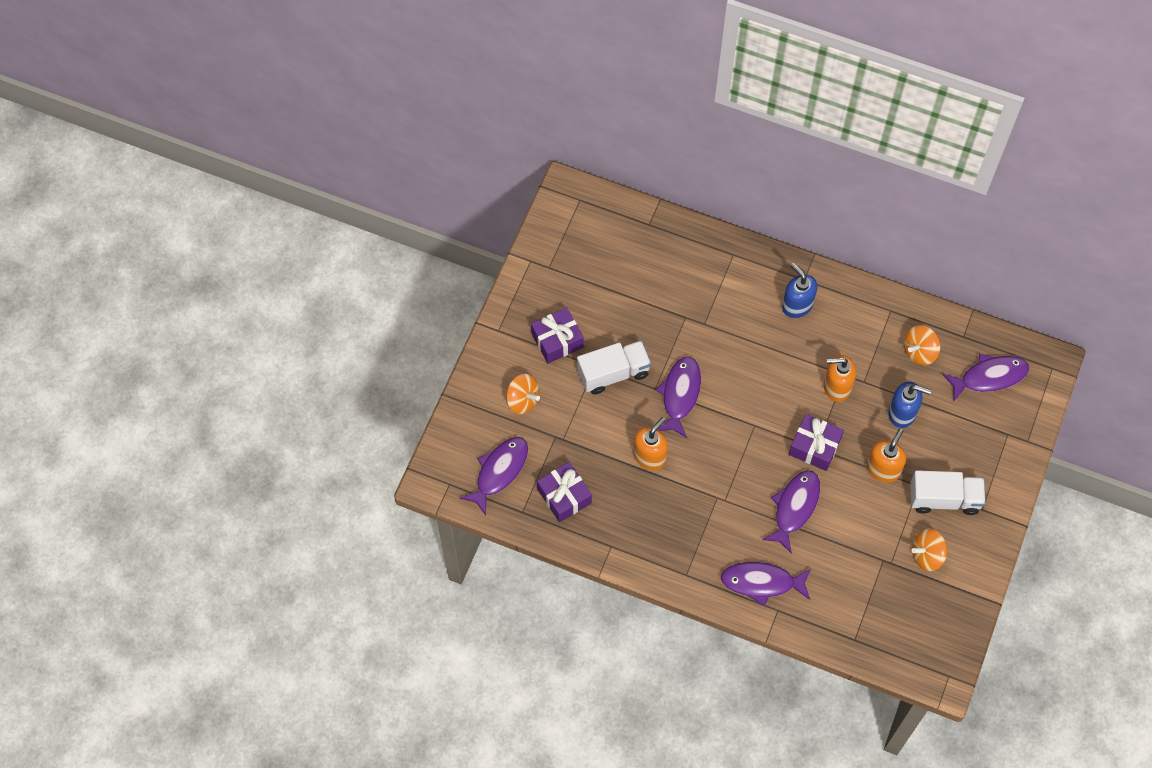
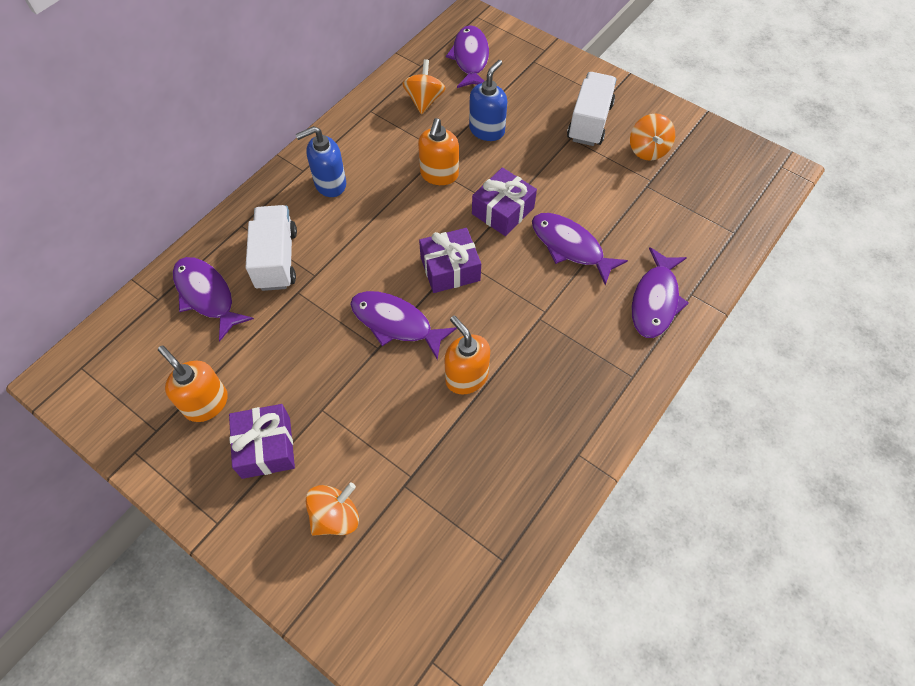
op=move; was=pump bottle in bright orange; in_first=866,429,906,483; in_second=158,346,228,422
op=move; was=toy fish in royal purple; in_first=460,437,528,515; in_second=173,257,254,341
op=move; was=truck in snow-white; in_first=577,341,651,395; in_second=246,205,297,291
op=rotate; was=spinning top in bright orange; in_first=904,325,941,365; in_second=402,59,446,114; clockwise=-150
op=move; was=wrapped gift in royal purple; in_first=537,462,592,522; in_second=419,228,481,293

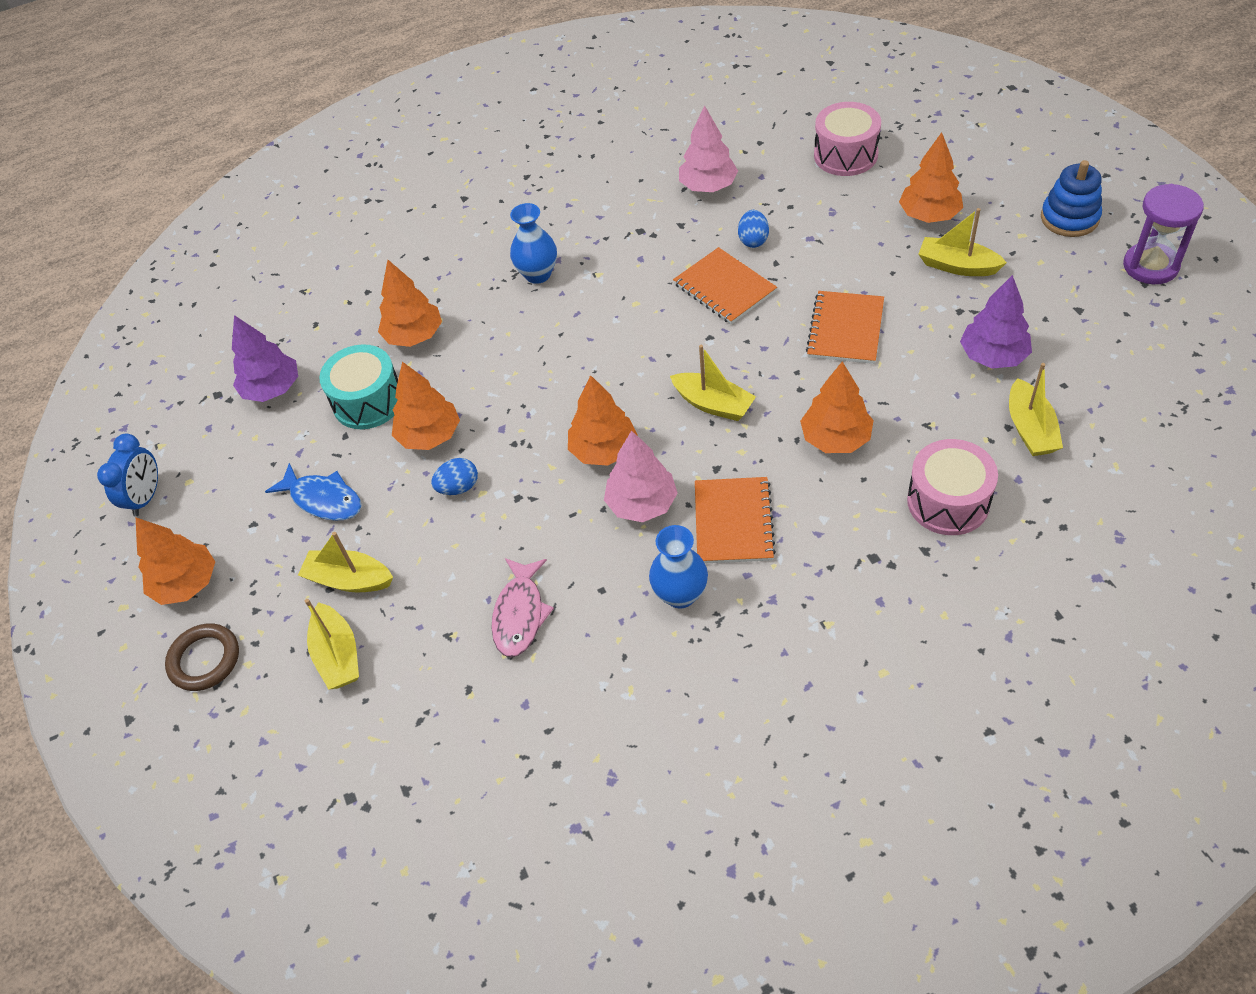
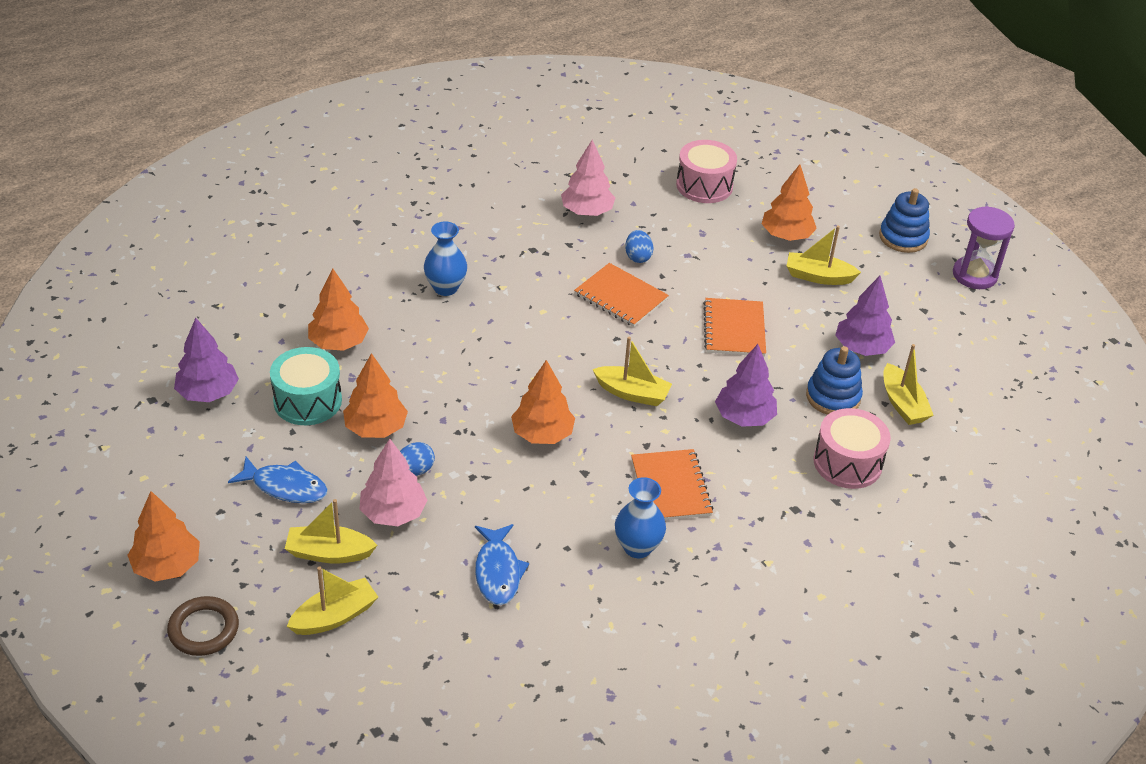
op=rotate; was=sailboat in yellow; in_first=305,599,359,690; in_second=287,566,378,635; clockwise=-90
op=move; was=fir tree in rose-pink; in_first=604,430,678,522; in_second=359,439,428,526
op=recolor; was=toy fish in rose-pink; now=toy fish in blue; in_first=491,558,554,658; in_second=475,524,529,605
op=recolor; was=fir tree in bright orange; now=fir tree in royal purple; in_first=800,361,873,453; in_second=715,344,777,427
op=insert; now=ring stacker in blue; in_second=806,346,863,415
op=delete; was=alarm clock in blue; in_first=97,434,158,516

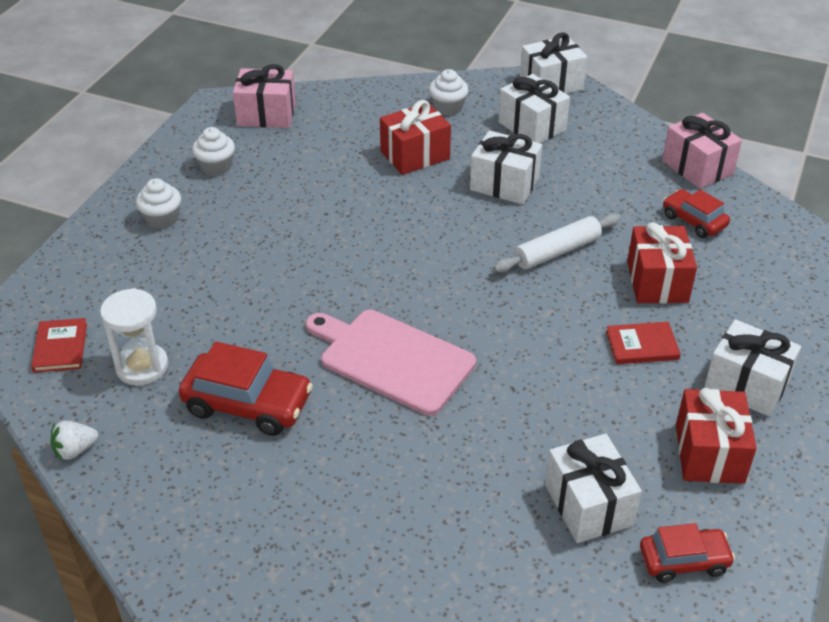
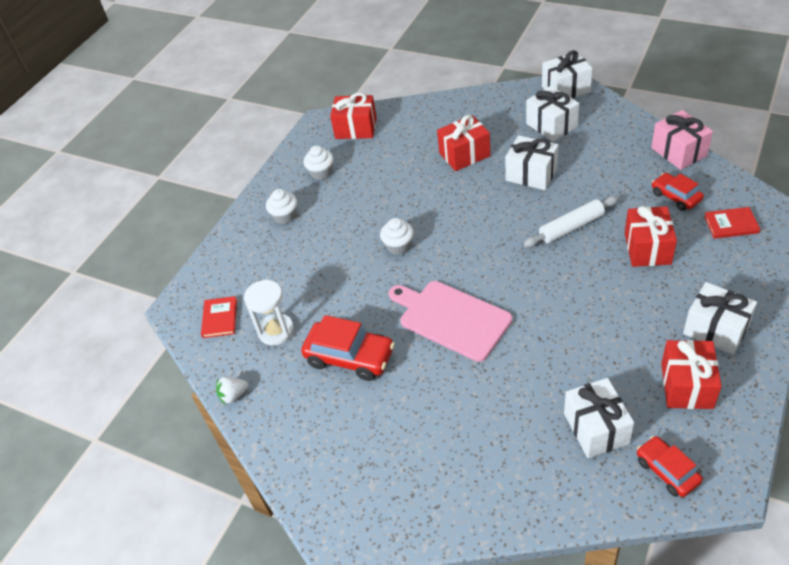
op=recolor; was=wrapped gift in rose-pink; now=wrapped gift in scarlet; in_first=233,64,296,128; in_second=330,93,377,139
op=move; was=fairy cake in snow-white; in_first=429,69,469,116; in_second=380,218,414,255
op=rotate; was=automobile in scarlet; in_first=640,523,735,583; in_second=637,436,703,497; clockwise=-120
op=move; was=hardcover in scarlet; in_first=606,322,681,364; in_second=704,207,760,239

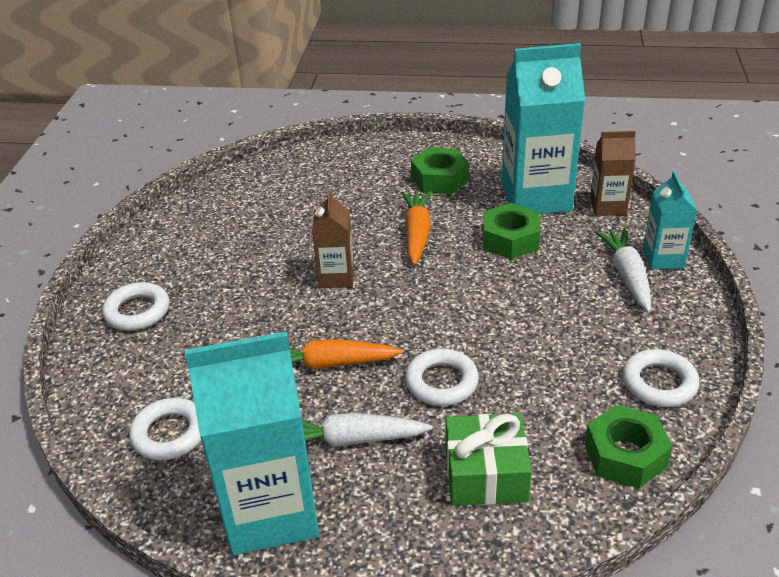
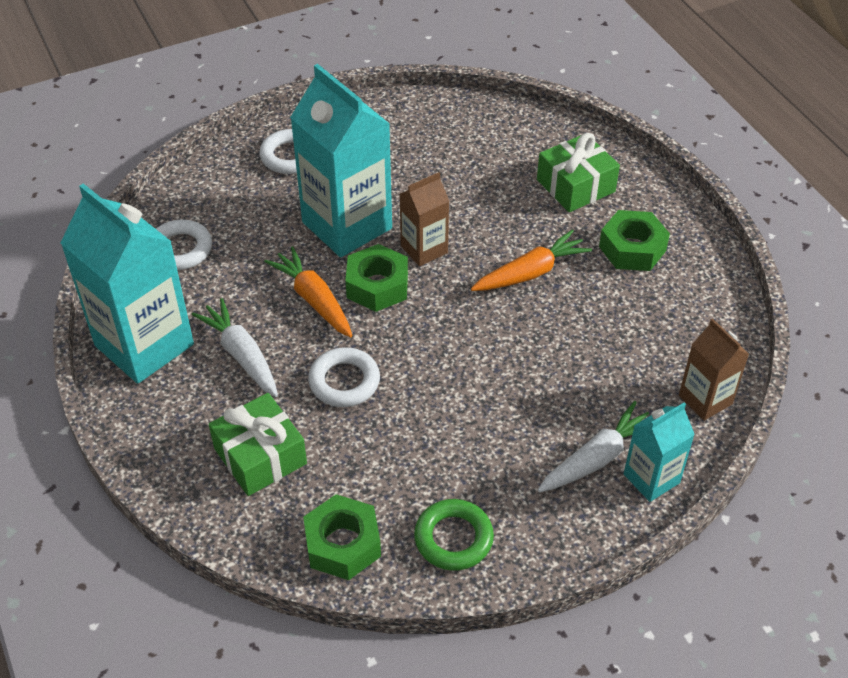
op=move; was=juice carton in turquoise; in_first=501,43,585,214; in_second=290,64,392,257
op=move; was=hexagon nut in leaf-green; in_first=483,203,540,259; in_second=345,244,408,312
op=recolor; was=ring in snow-white; now=ring in leaf-green; in_first=622,349,700,407; in_second=414,499,494,571
op=insert; now=wrapped gift in leaf-green; in_second=537,133,620,212

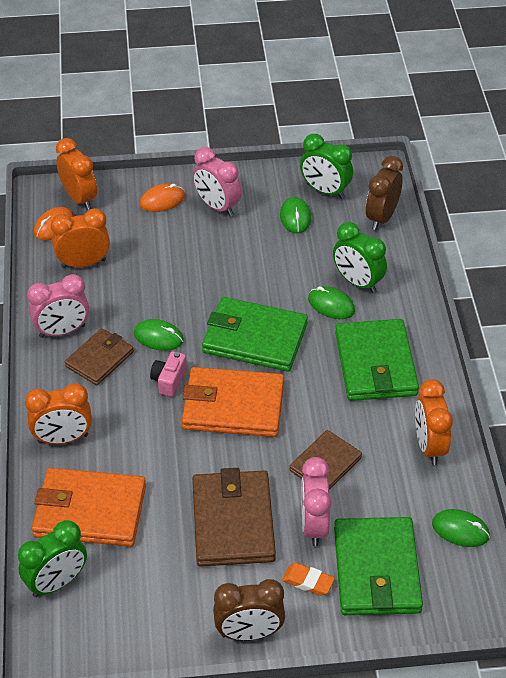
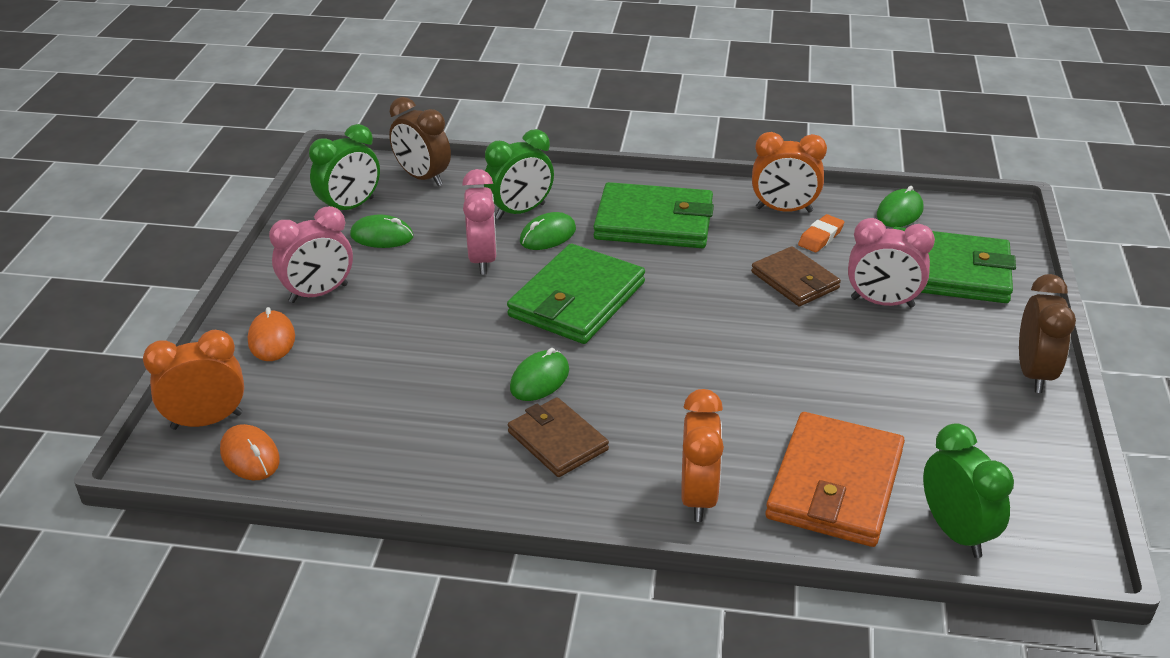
op=move; was=alarm clock in rose-pink; in_first=27,274,89,338; in_second=462,169,497,275
op=move; was=eraser in bright orange; in_first=282,563,335,596; in_second=798,214,844,252
op=delete; was=alarm clock in bright orange; in_first=51,208,110,268
op=delete; was=photo camera in rose-pink; in_first=150,351,187,397
op=delete; was=card wallet in bright orange; in_first=182,367,284,437
op=delete; was=card wallet in dark brown; in_first=192,468,276,567

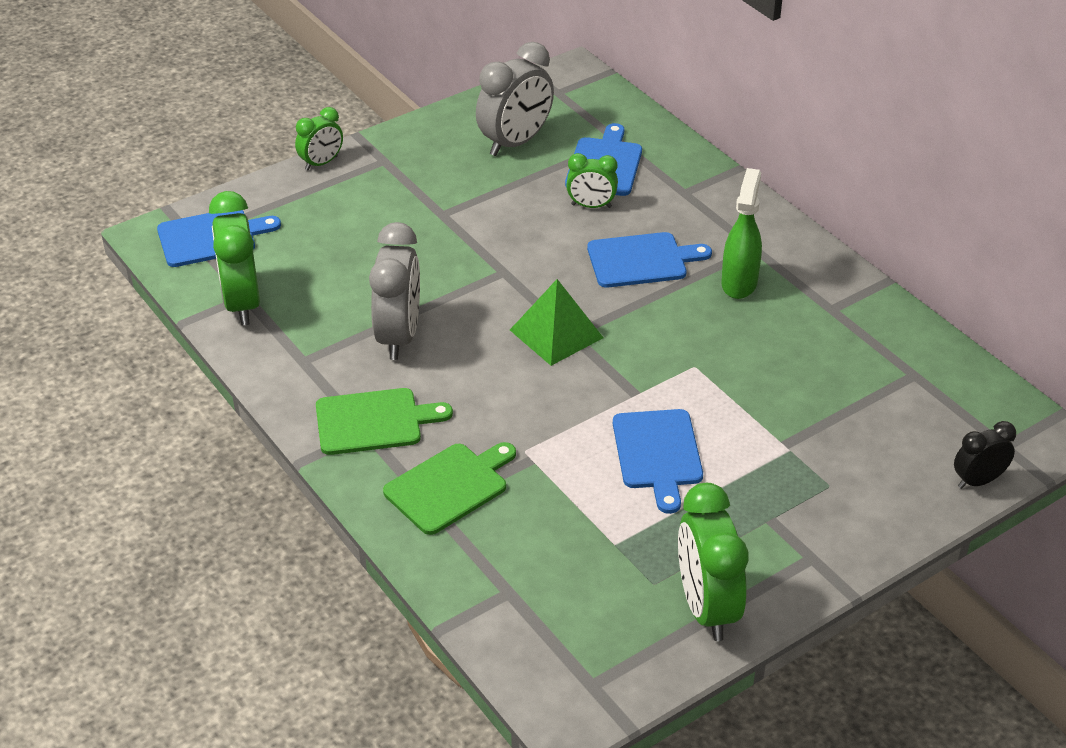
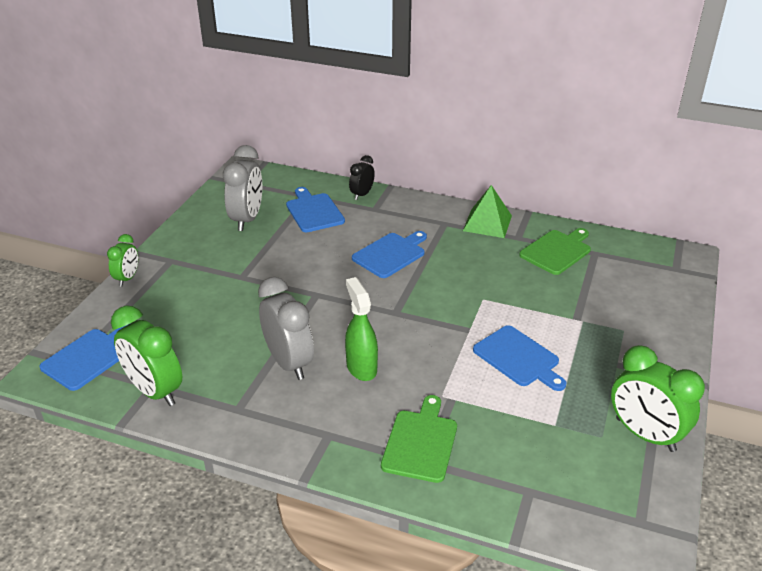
op=move; was=spray cleaner in leaf-green; in_first=721,168,762,299; in_second=345,277,378,381
op=move; was=alarm clock in ebony; in_first=954,421,1016,489; in_second=349,155,375,200
op=move; was=pyramid in leaf-green; in_first=510,279,603,366; in_second=463,185,512,238
op=move; was=cutting board in leaf-green; in_first=316,388,453,455; in_second=519,228,591,275
op=delete; was=alarm clock in leaf-green; in_first=566,153,618,208

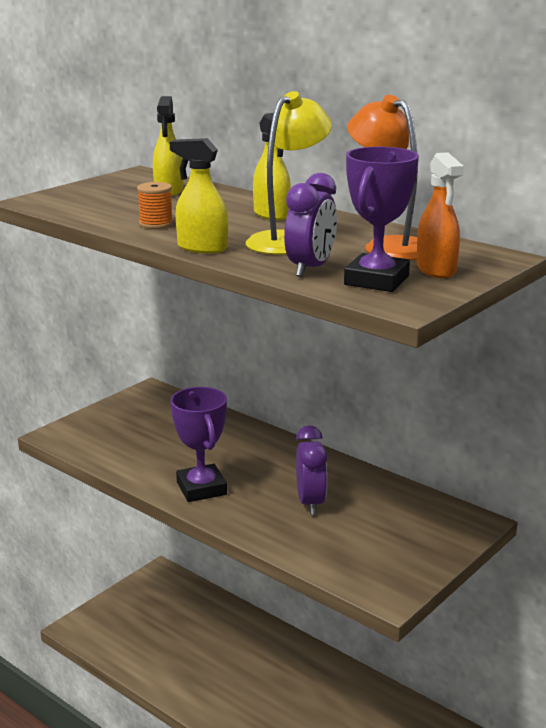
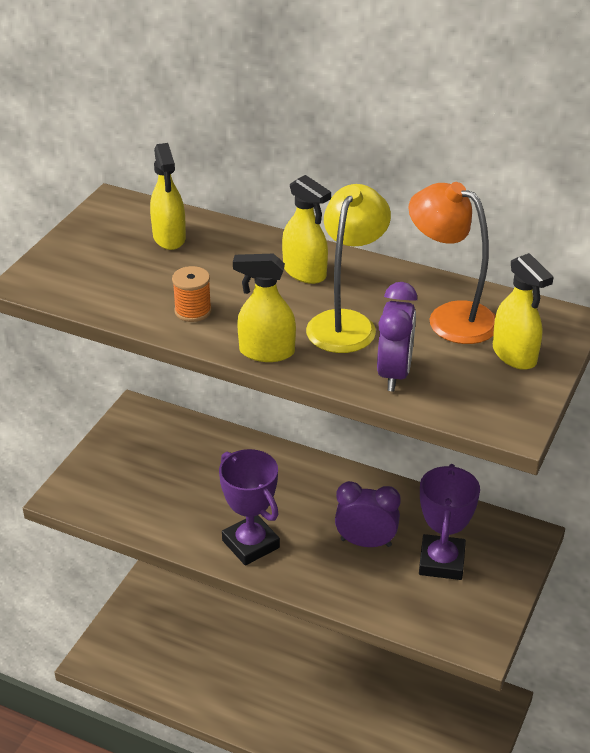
op=rotate; was=alarm clock in royal purple; in_first=296,425,328,515; in_second=335,481,401,547; clockwise=-60
op=move; was=prize cup in royal purple; in_first=344,147,419,292; in_second=419,464,480,580
op=recolor; was=spray cleaner in bright orange; now=spray cleaner in yellow; in_first=417,152,464,278; in_second=493,253,554,370

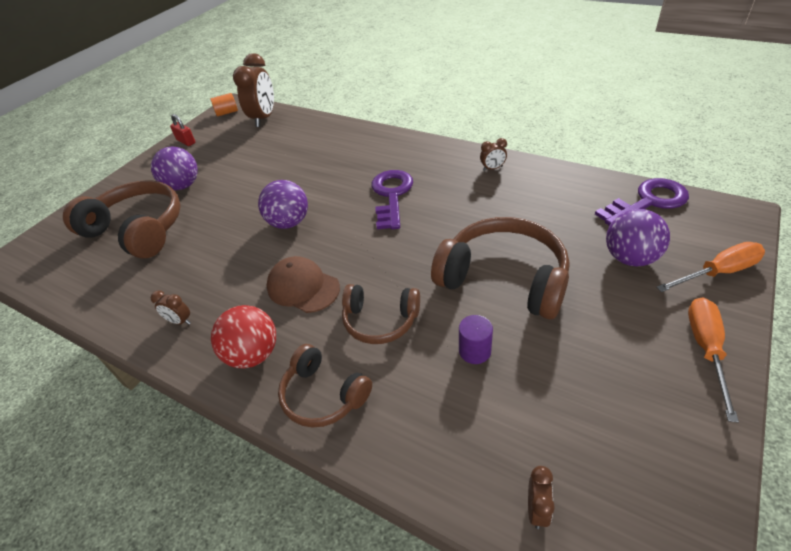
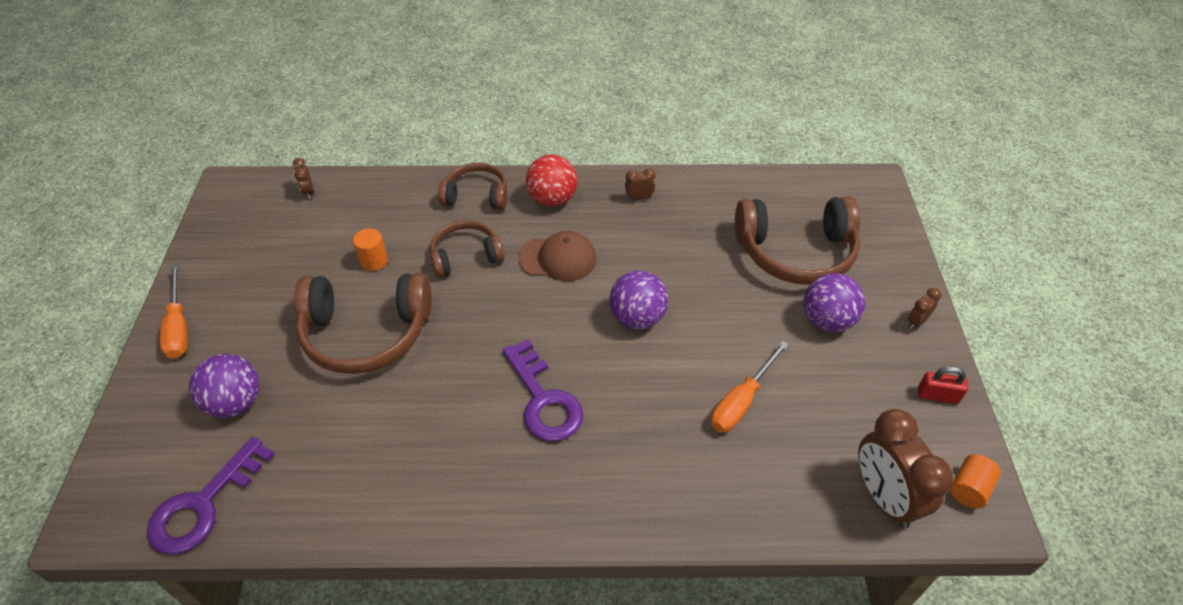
op=recolor; was=cylinder in royal purple; now=cylinder in bright orange; in_first=459,315,493,364; in_second=353,228,388,271
op=move; was=flat screwdriver in bright orange; in_first=656,242,765,292; in_second=711,341,789,433
op=move; was=alarm clock in dark brown; in_first=480,138,507,171; in_second=908,288,941,329

